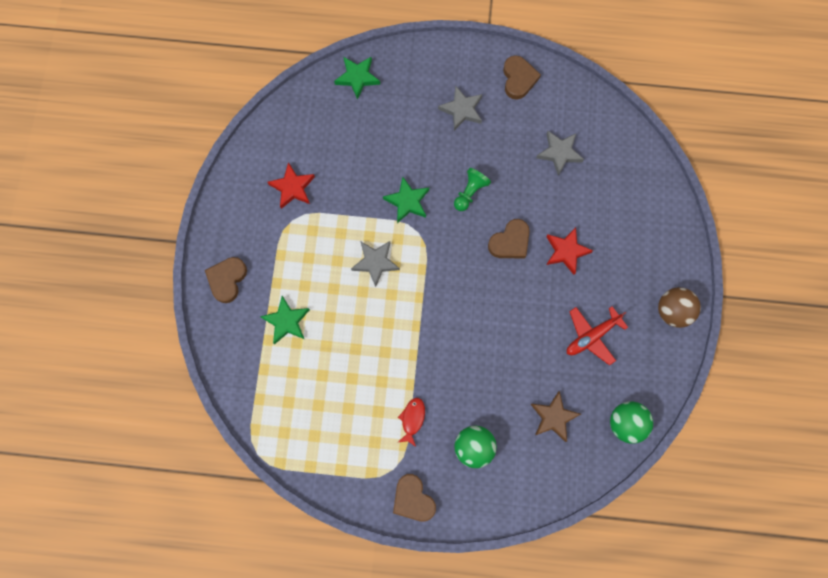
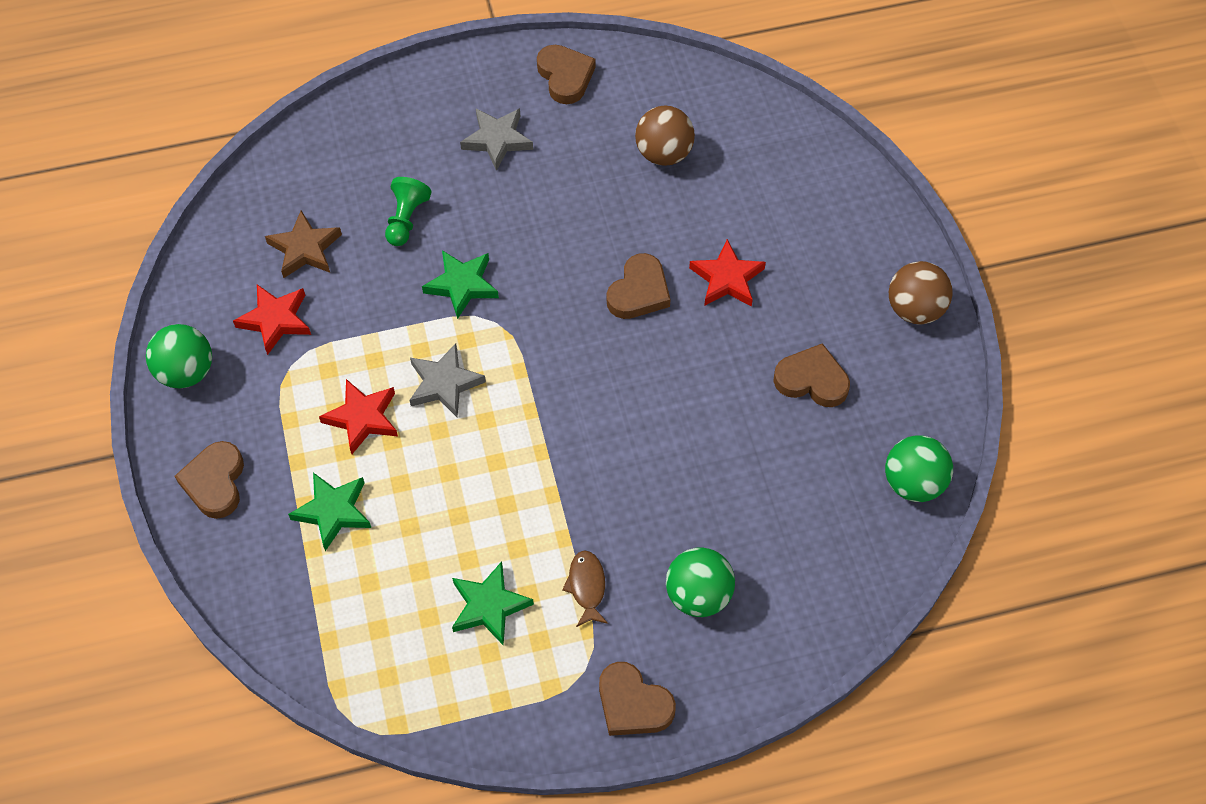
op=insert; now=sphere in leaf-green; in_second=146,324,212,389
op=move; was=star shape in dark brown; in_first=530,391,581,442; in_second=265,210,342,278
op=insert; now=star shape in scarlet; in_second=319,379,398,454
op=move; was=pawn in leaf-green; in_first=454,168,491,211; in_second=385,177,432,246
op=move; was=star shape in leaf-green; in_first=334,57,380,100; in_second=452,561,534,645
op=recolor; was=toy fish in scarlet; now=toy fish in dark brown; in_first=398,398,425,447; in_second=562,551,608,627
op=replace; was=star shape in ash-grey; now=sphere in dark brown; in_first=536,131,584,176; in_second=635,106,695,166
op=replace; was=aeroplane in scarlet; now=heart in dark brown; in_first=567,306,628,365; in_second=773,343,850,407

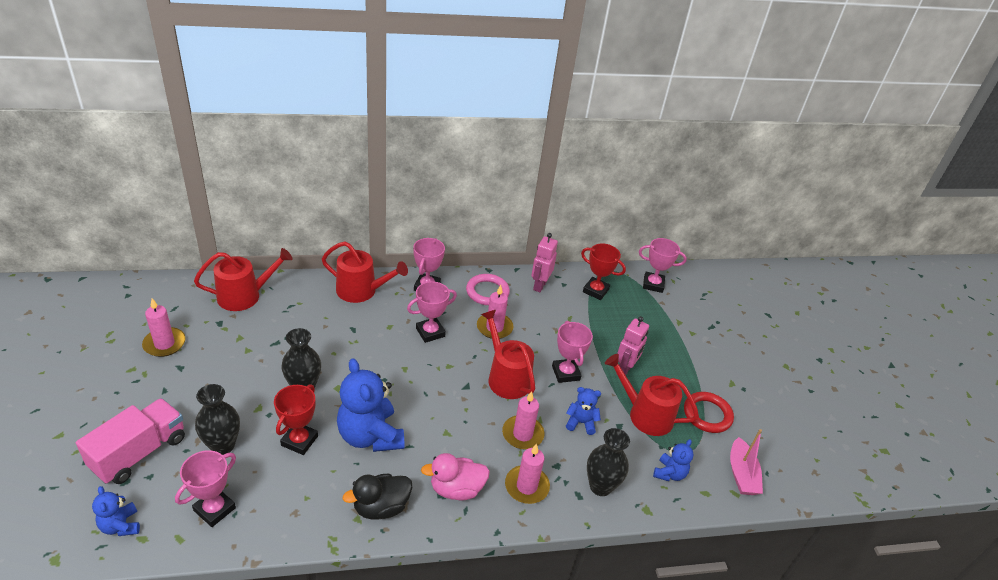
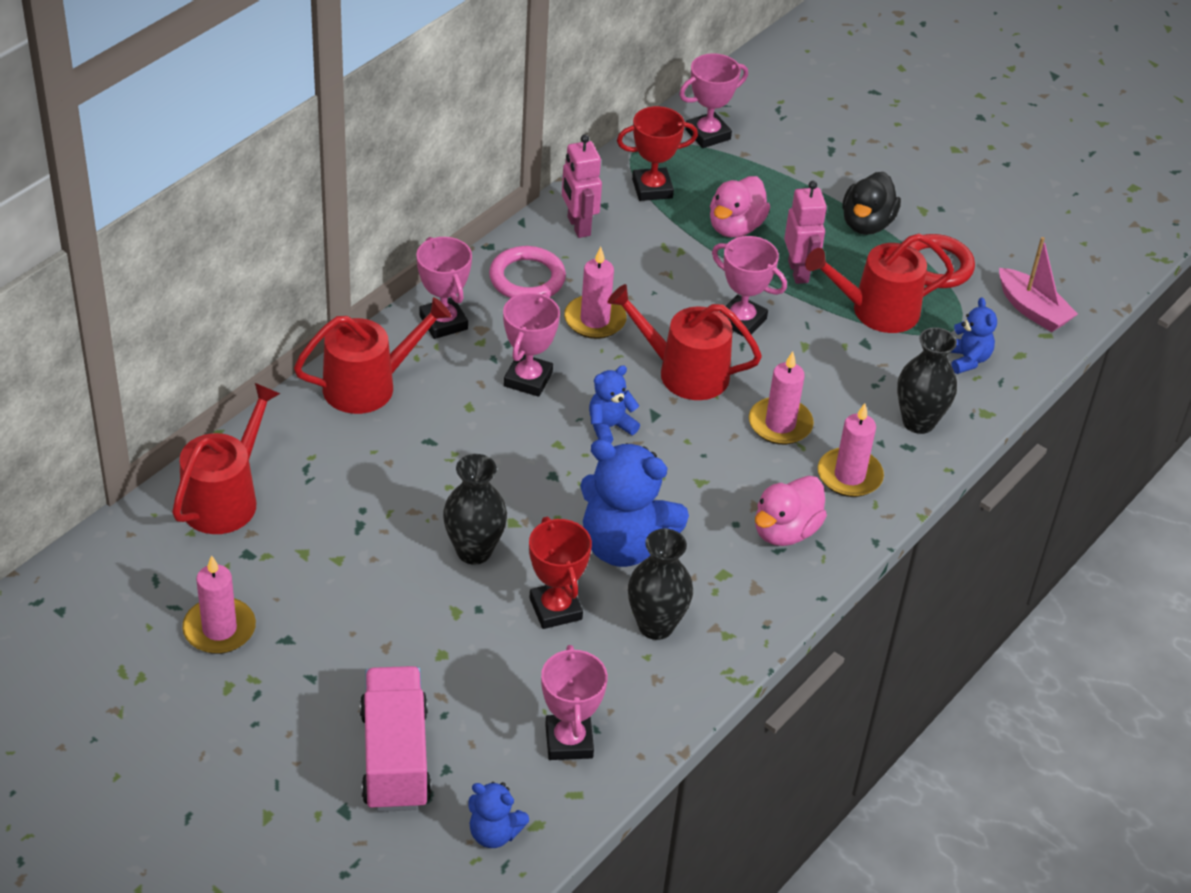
op=move; was=teddy bear in blue; in_first=566,387,601,435; in_second=589,365,640,443
op=move; was=tall vase in ebony; in_first=195,384,240,455; in_second=628,528,693,640
op=insert; now=toy duck in rose-pink; in_second=710,176,770,238
op=move; was=toy duck in ebony; in_first=343,474,412,520; in_second=842,172,901,235

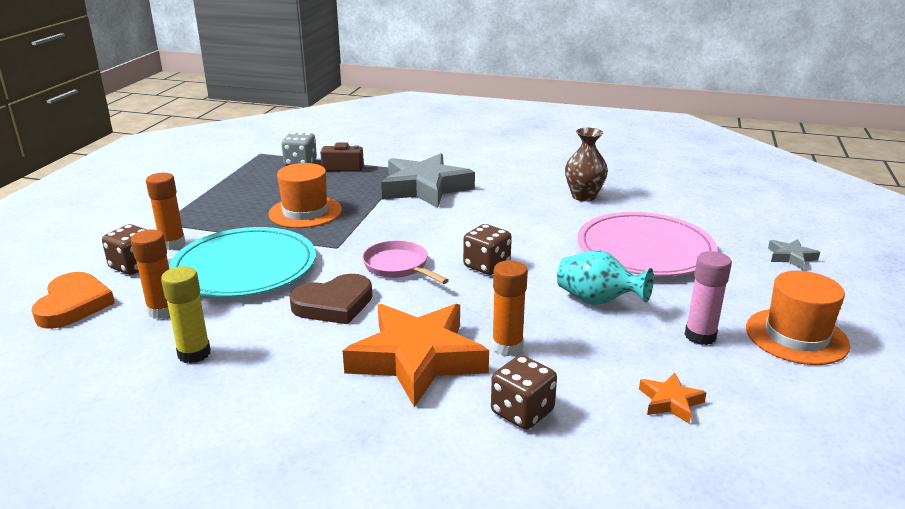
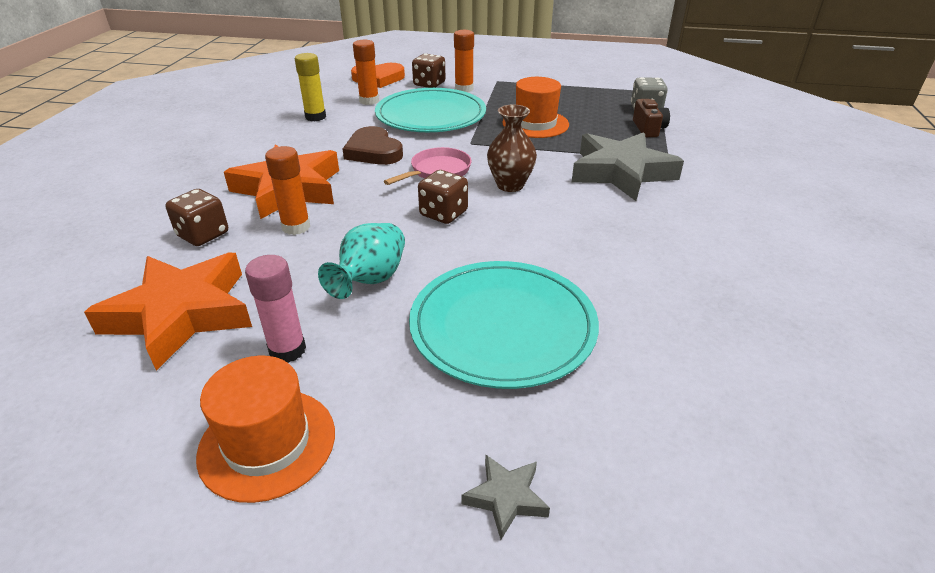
op=resize; was=star shape in bright orange; in_first=639,373,707,424; in_second=84,252,252,371; ratio=2.35
op=recolor; was=plate in rose-pink; now=plate in turquoise; in_first=577,212,718,276; in_second=409,261,599,389
op=move; was=tall vase in dark brown; in_first=565,128,608,201; in_second=487,104,537,192

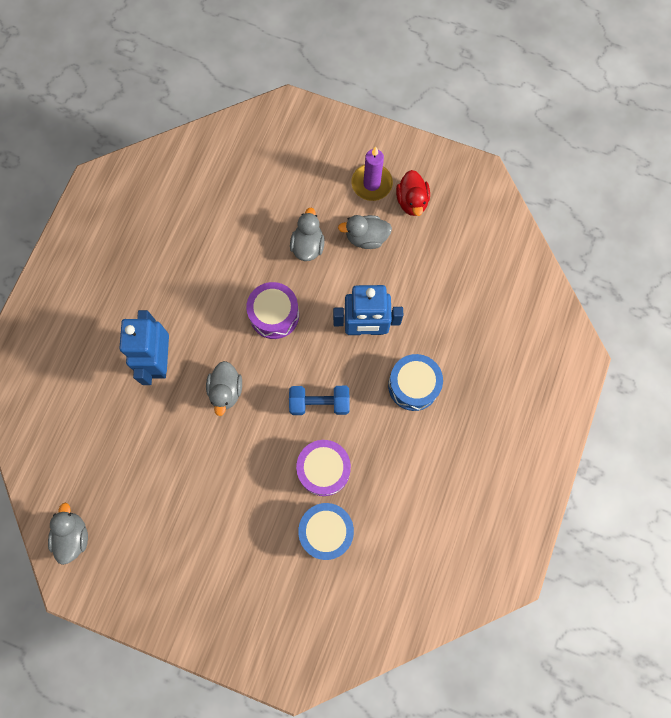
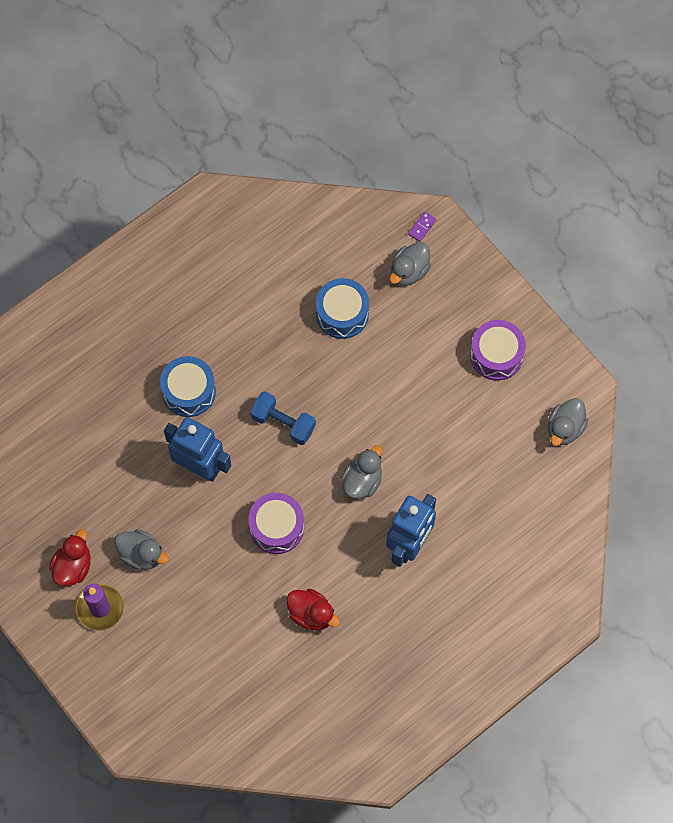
op=insert; now=toy duck in scarlet; in_second=286,589,340,630
op=move; was=toy duck in ash-grey; in_first=290,208,325,261; in_second=390,242,431,286
op=insert; now=domino piece in royal purple; in_second=408,212,436,242
op=move; was=snare drum in royal purple; in_first=296,440,351,496; in_second=470,320,526,381

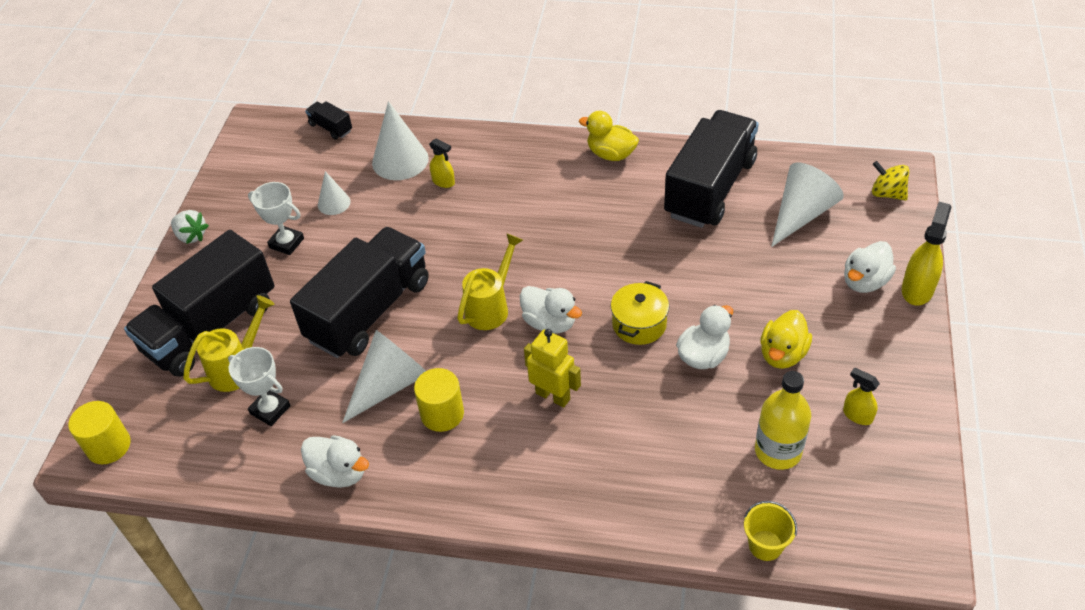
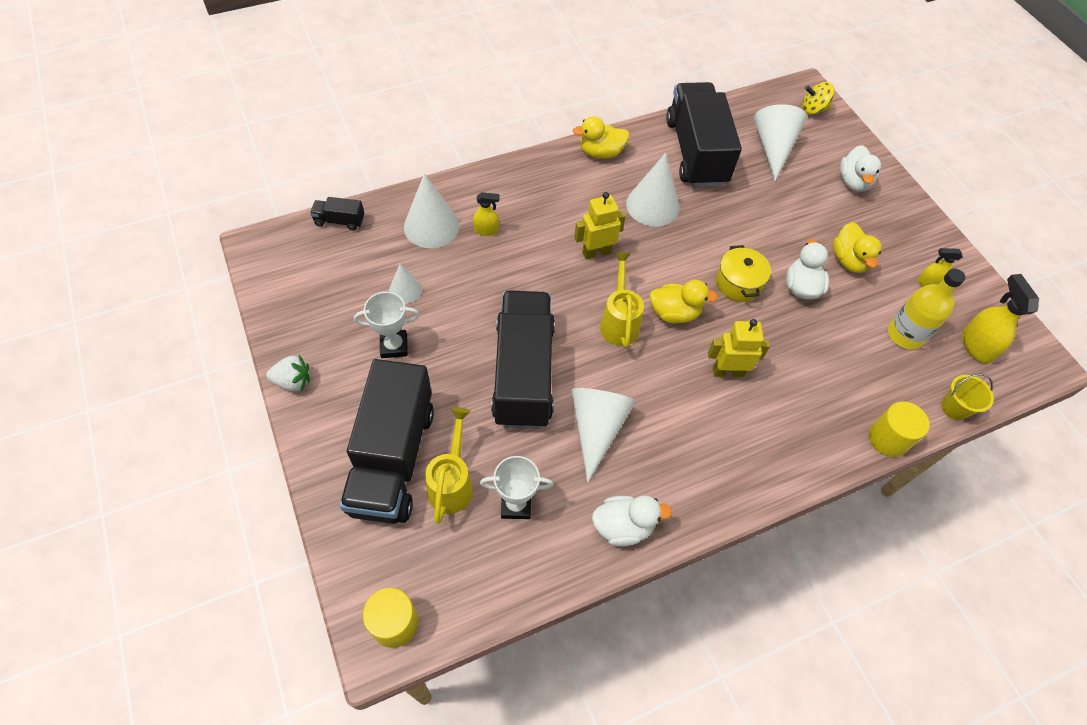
op=insert; now=toy robot in yellow; in_second=574,192,626,260
op=insert; now=cone in snow-white; in_second=626,153,679,227
op=recolor; was=toy duck in snow-white; now=toy duck in yellow; in_first=520,286,582,333; in_second=649,280,718,324
op=move; was=cylinder in yellow; in_first=414,368,464,432; in_second=869,402,929,457
op=move; was=spray cleaner in yellow; in_first=902,202,951,306; in_second=962,274,1039,364

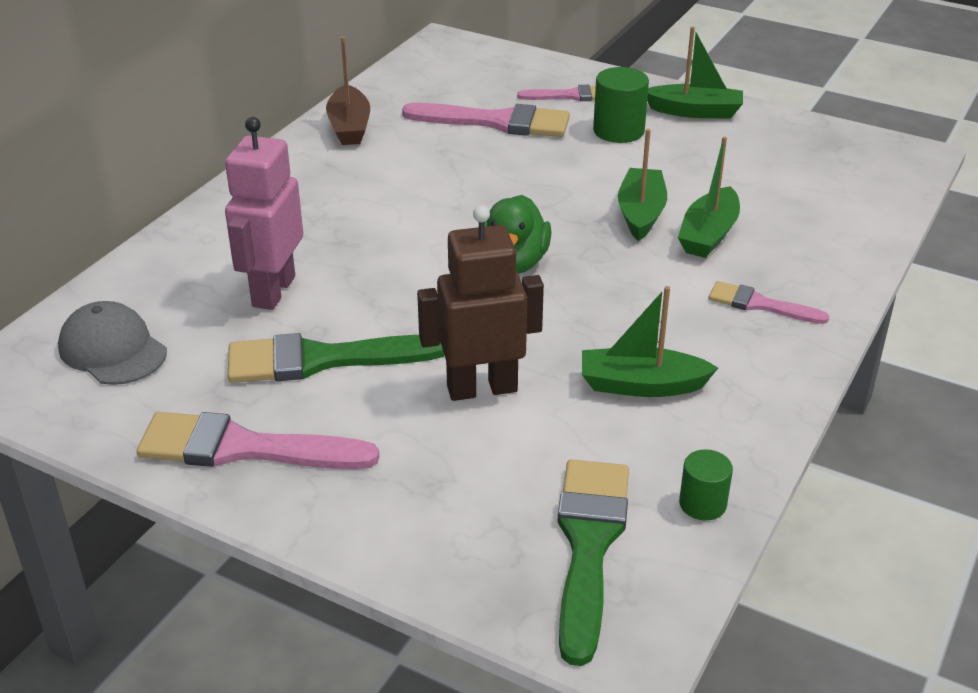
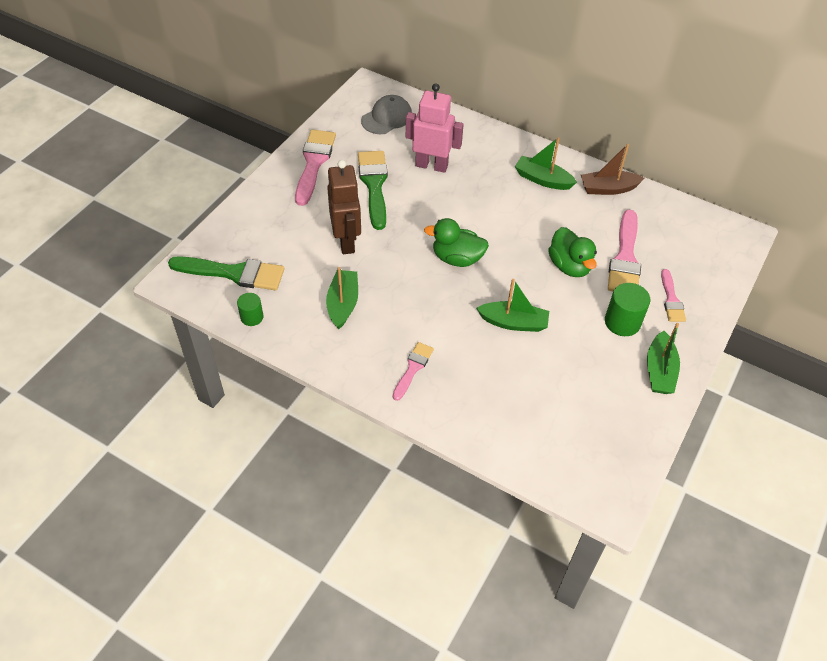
op=move; was=sailboat in leaf-green; in_first=678,137,740,258; in_second=515,137,577,190
op=insert; now=toy duck in leaf-green; in_second=548,227,597,277

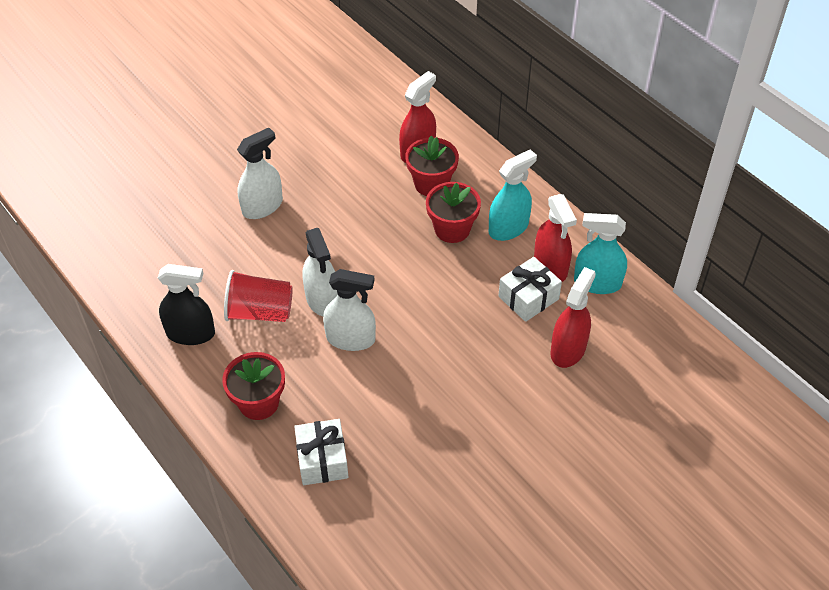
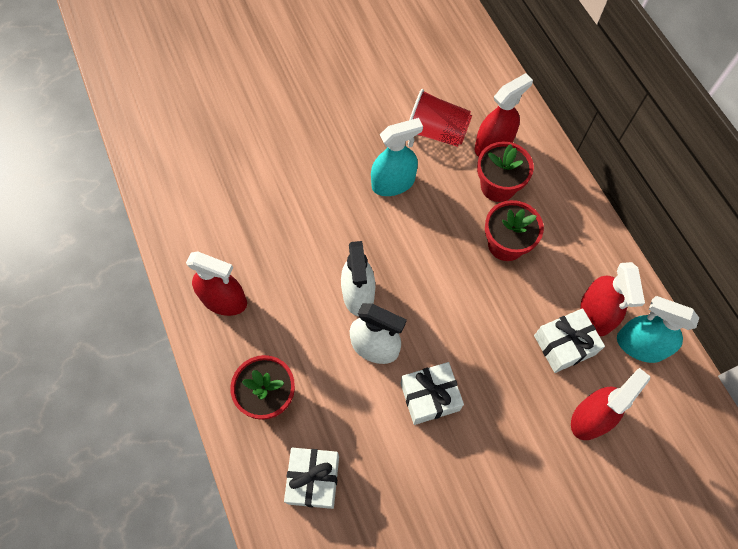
op=recolor; was=spray cleaner in ebony; now=spray cleaner in scarlet; in_first=158,264,215,345; in_second=186,252,247,316
op=move; was=spray cleaner in turquoise; in_first=489,149,537,241; in_second=371,118,423,196
op=insert; now=wrapped gift in snow-white; in_second=400,362,464,425
op=move; was=tumbler in scarlet; in_first=224,270,293,322; in_second=409,89,472,147
op=delete; was=spray cleaner in snow-white; in_first=237,128,283,219

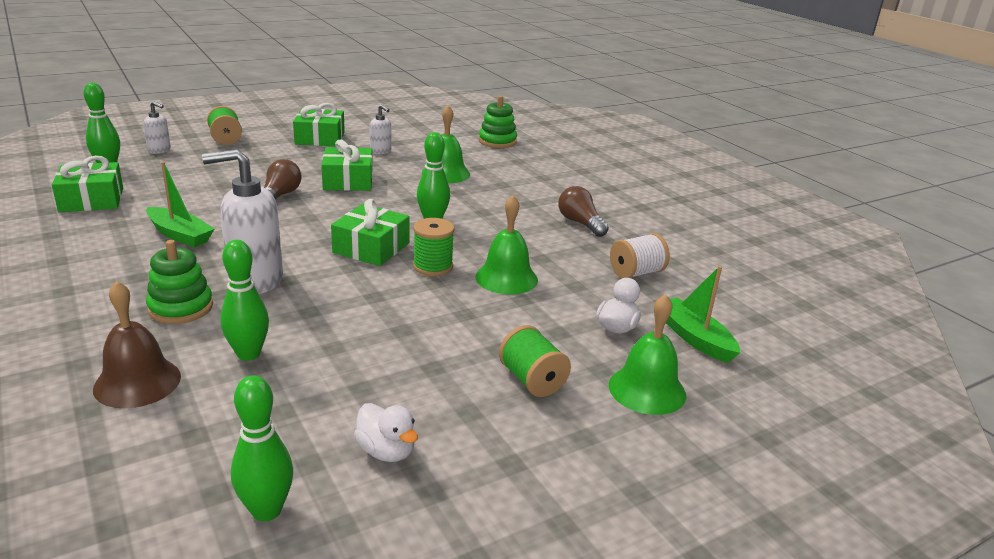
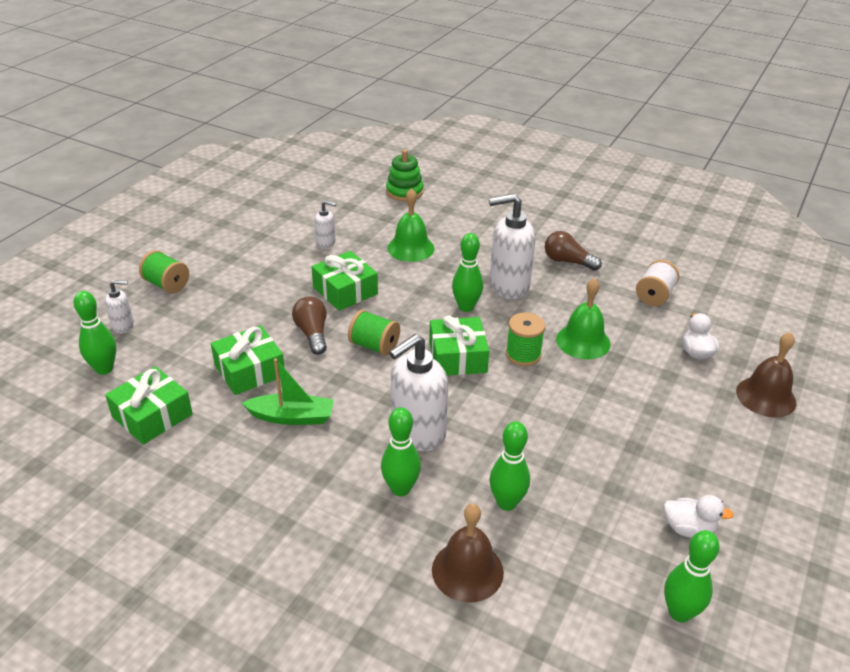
op=move; was=wrapped gift in leaf-green; in_first=293,103,345,146; in_second=211,325,285,395
op=move; was=bobbin in leaf-green; in_first=499,325,571,397; in_second=348,310,400,356
op=replace; was=ring stacker in leaf-green; now=tenpin in leaf-green; in_first=146,240,213,324; in_second=381,407,421,496
op=insert; now=pump bottle in snow-white; in_second=489,194,536,299
op=recolor; was=hand bell in leaf-green; now=hand bell in dark brown; in_first=609,294,686,415; in_second=736,332,796,418
op=delete; was=sailboat in leaf-green; in_first=666,266,740,363

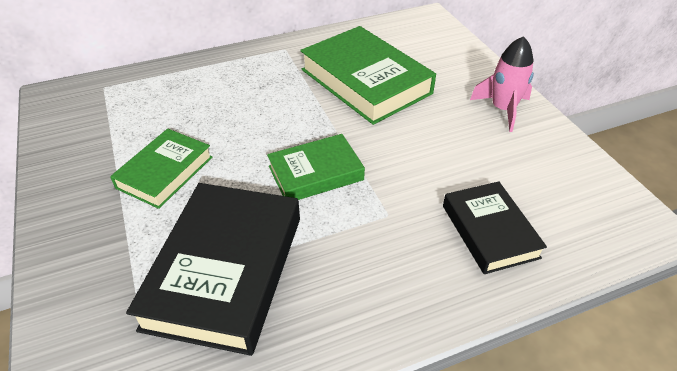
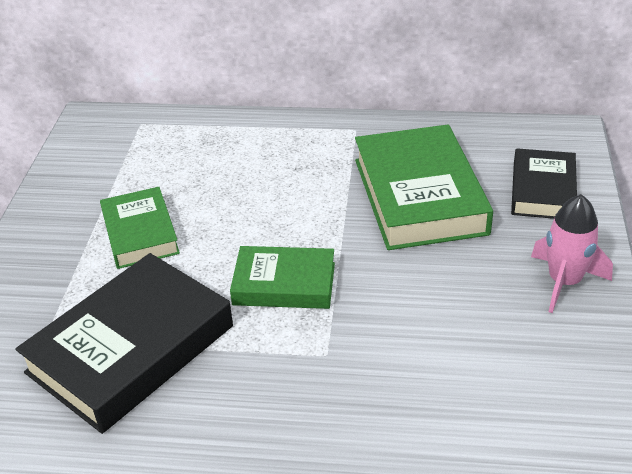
op=rotate; was=hardcover in leaf-green; in_first=110,129,212,209; in_second=100,187,180,269; clockwise=-75
op=move; was=hardcover in ebony; in_first=443,181,547,274; in_second=511,148,577,219

